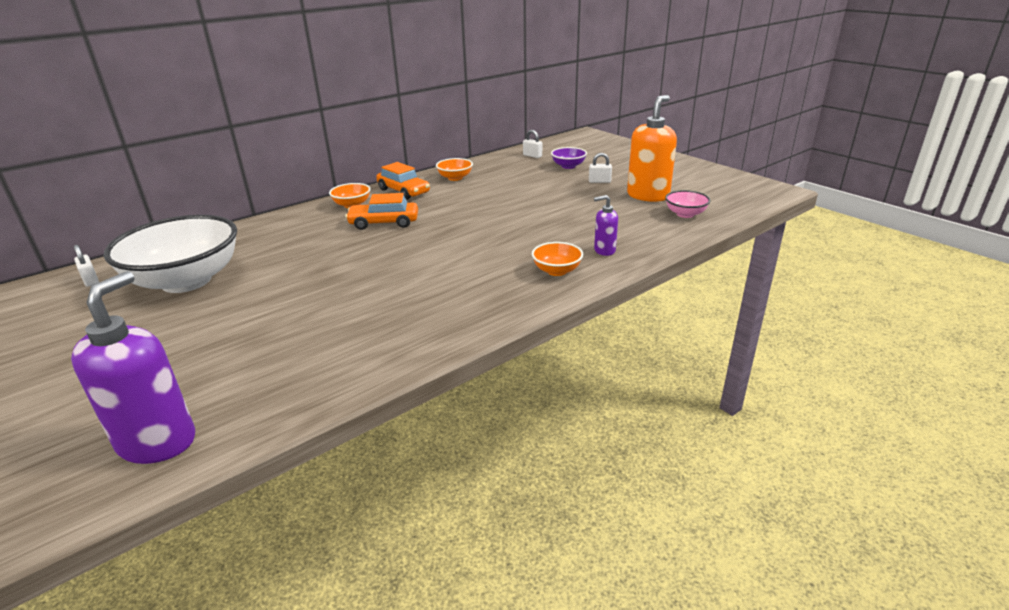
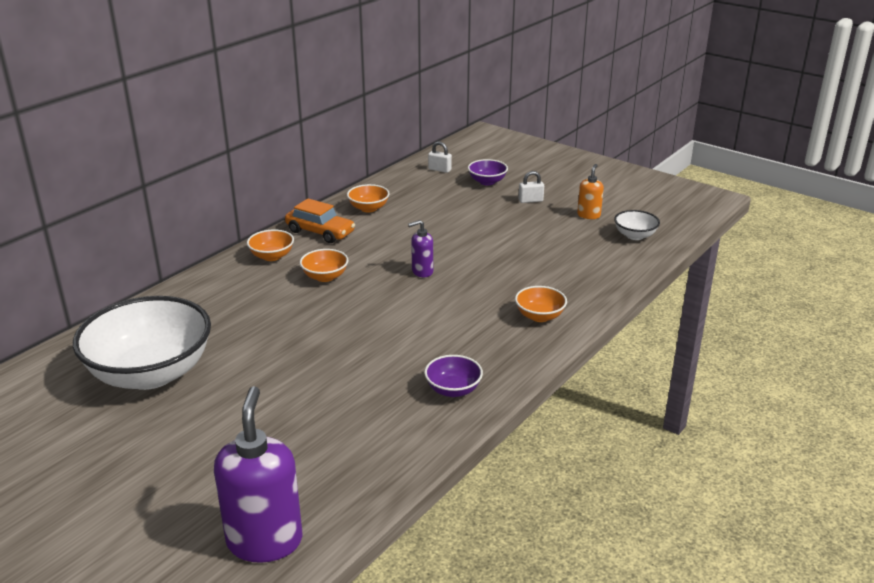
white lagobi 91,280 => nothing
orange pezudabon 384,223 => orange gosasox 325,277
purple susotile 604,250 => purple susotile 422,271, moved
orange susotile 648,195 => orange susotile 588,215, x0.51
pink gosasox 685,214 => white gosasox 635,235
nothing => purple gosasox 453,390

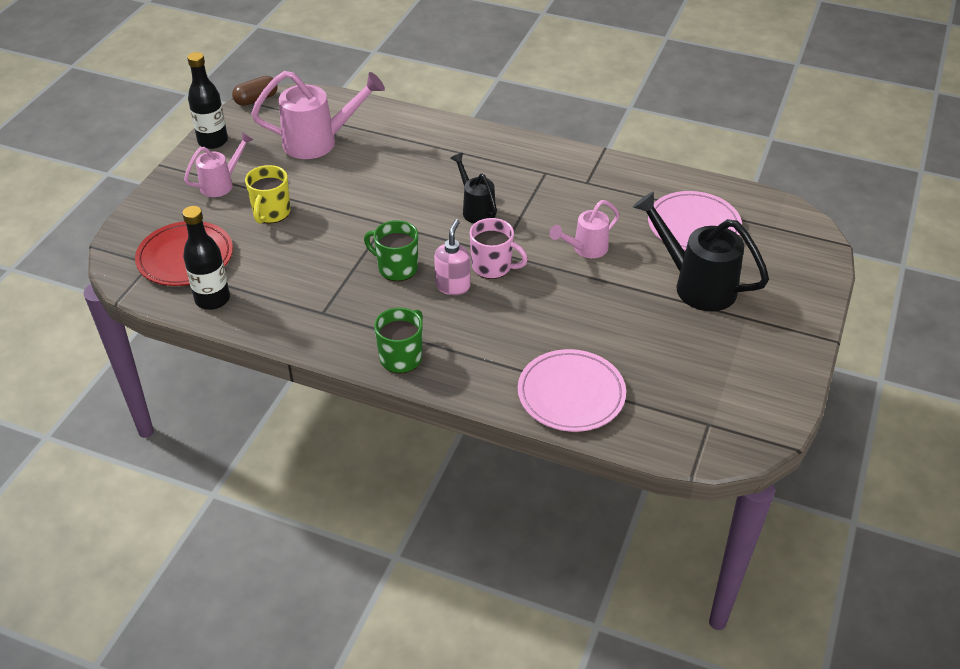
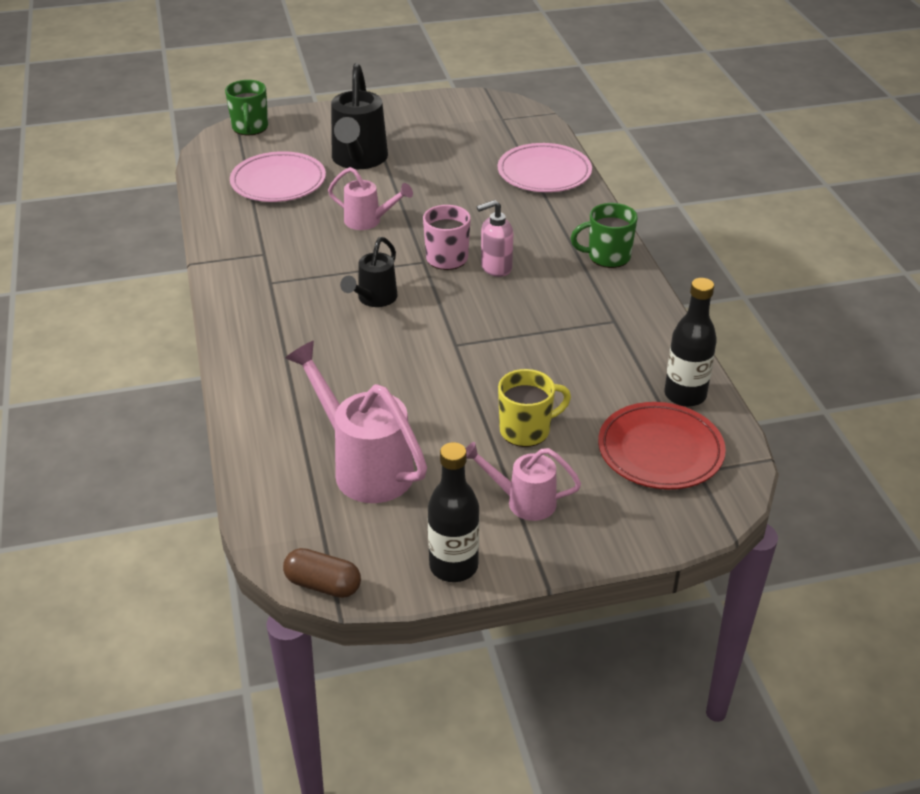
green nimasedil 396,268 => green nimasedil 250,128, moved

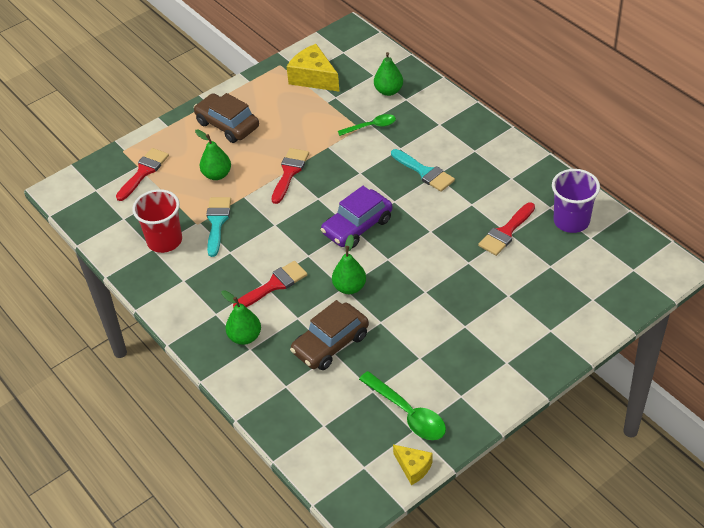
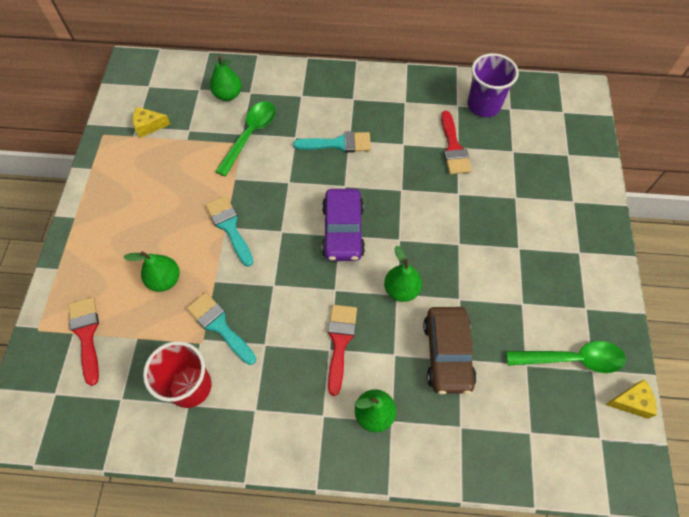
brown pezudabon 227,125 => nothing
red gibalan 289,172 => turquoise gibalan 229,227
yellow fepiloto 313,78 => yellow fepiloto 149,126, x0.57
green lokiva 371,127 => green lokiva 250,135, x1.52

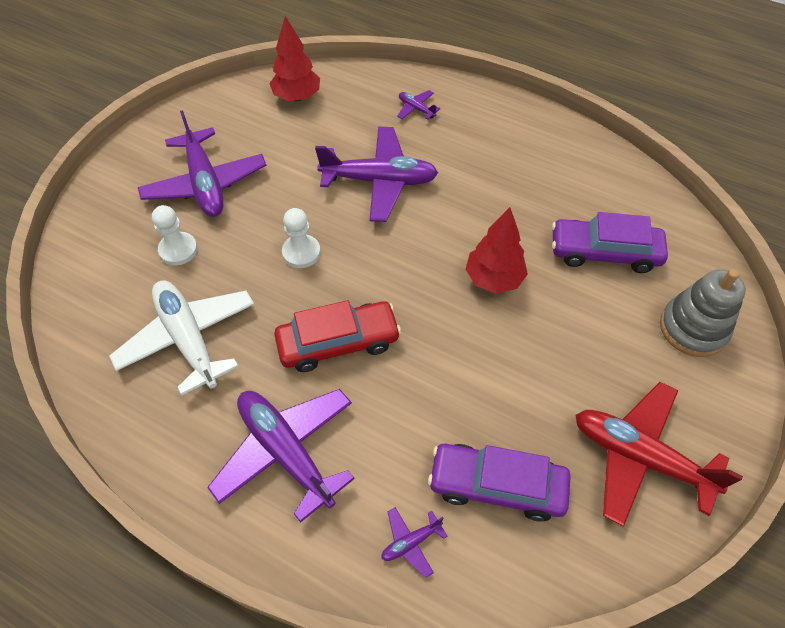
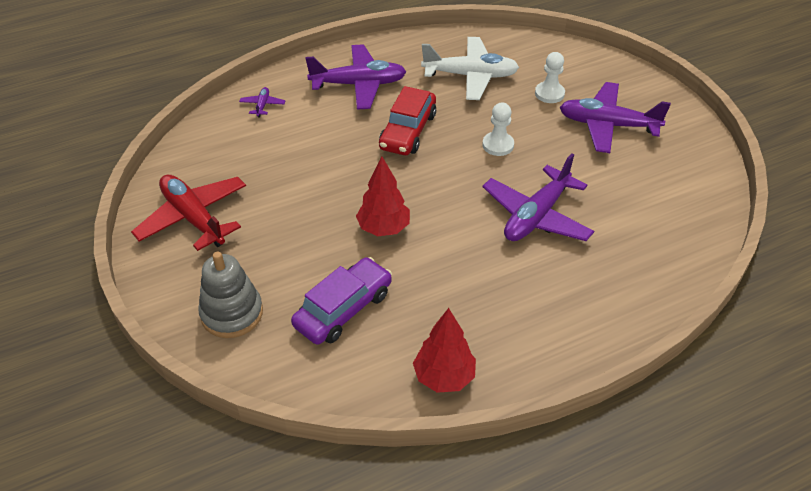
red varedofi 297,97 => red varedofi 444,377, moved
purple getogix 416,109 => nothing
purple pezudabon 497,486 => nothing
red getogix 640,457 => red getogix 193,218, 105 degrees counterclockwise

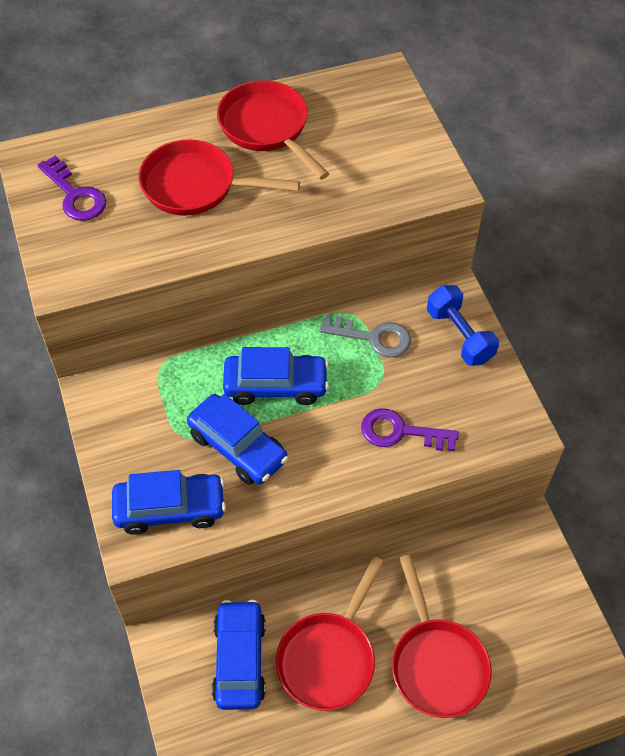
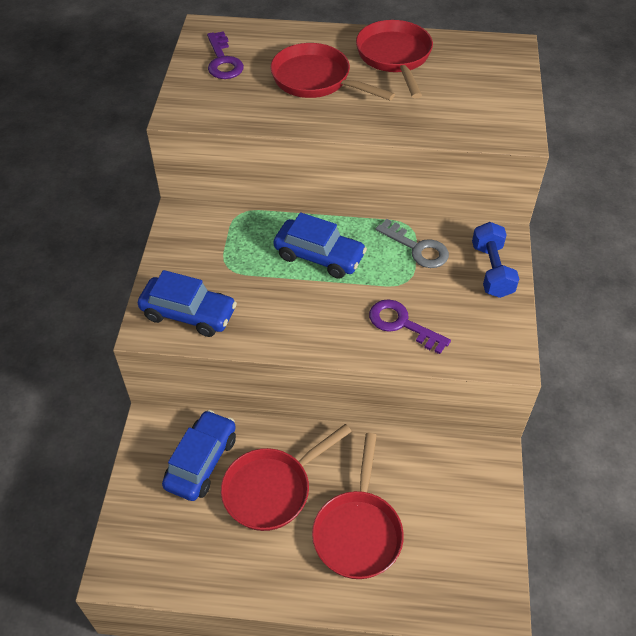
blue pezudabon 238,447 => nothing

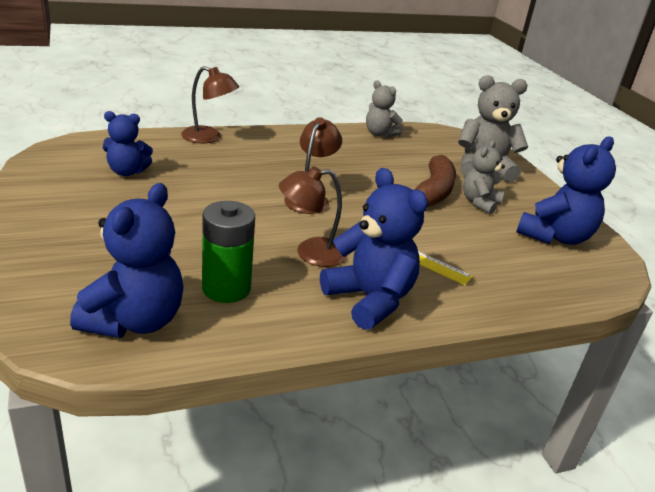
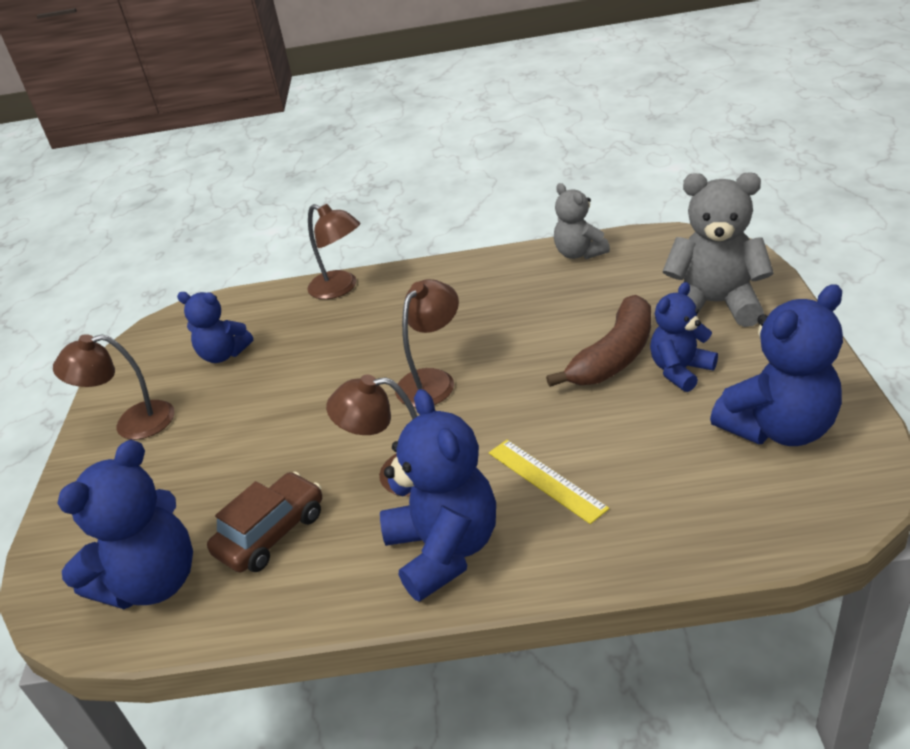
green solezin 226,288 => brown pezudabon 271,533
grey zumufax 479,203 => blue zumufax 680,370
nothing => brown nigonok 132,423

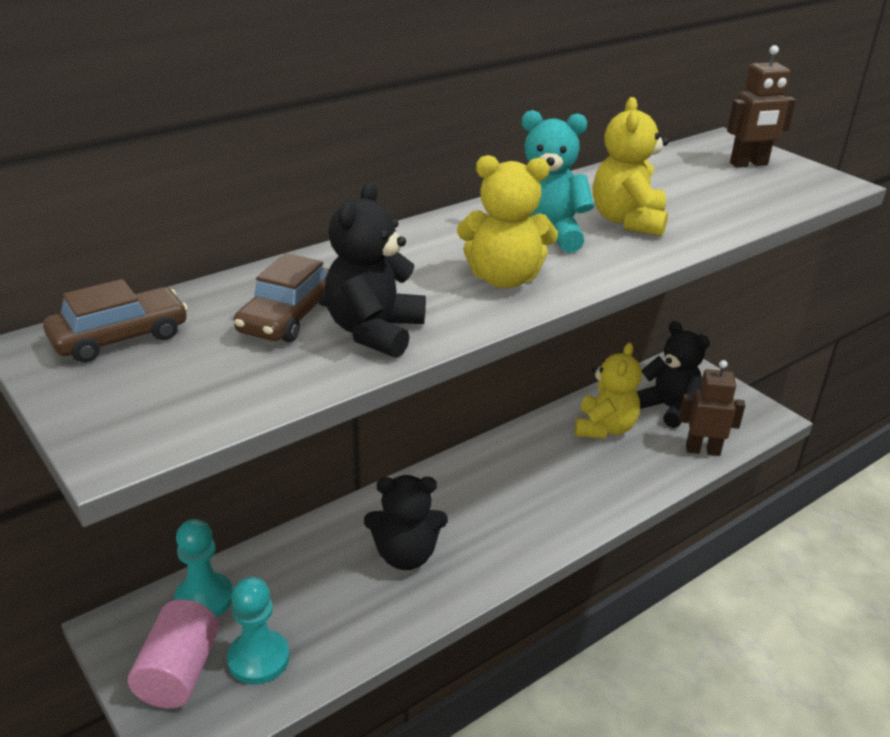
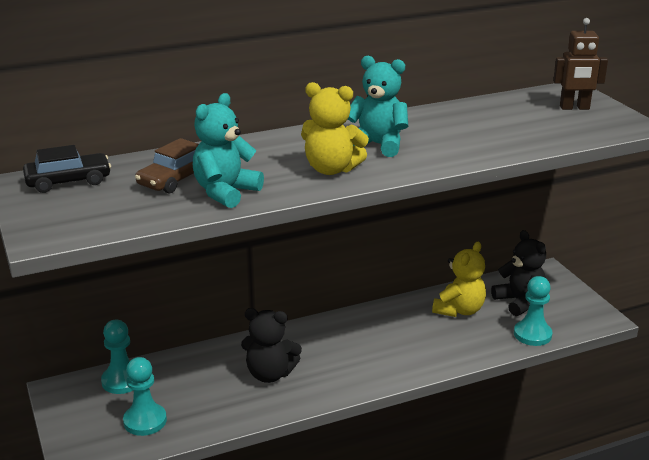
brown pezudabon 120,337 => black pezudabon 68,181
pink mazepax 179,672 => nothing
black zumufax 374,331 => turquoise zumufax 225,192
yellow zumufax 628,221 => nothing
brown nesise 702,450 => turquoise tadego 532,334

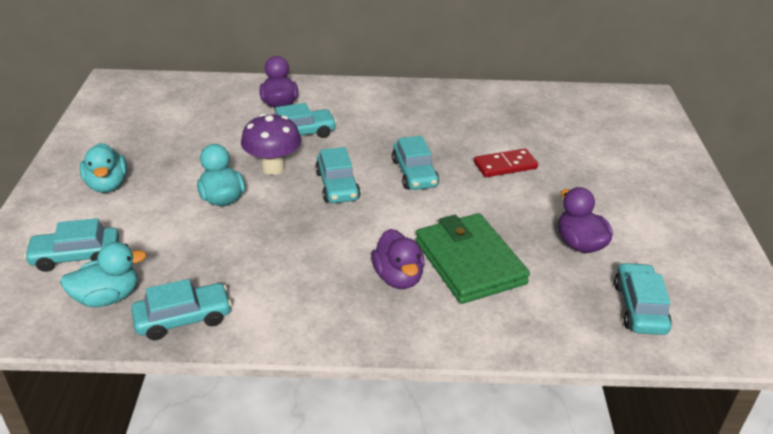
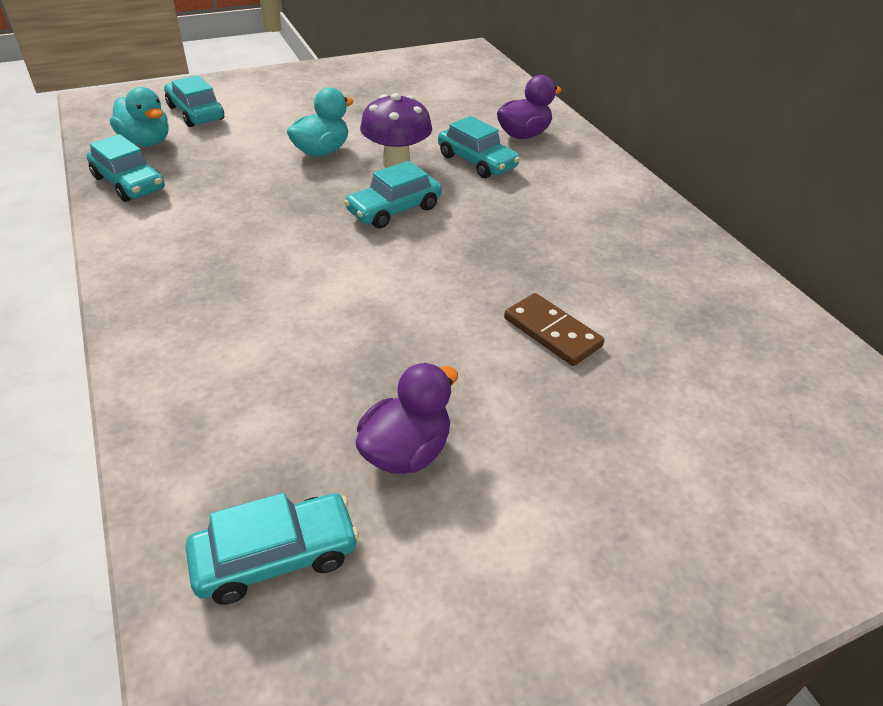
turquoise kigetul 107,185 => nothing
purple kigetul 398,277 => nothing
turquoise pezudabon 414,173 => nothing
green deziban 469,262 => nothing
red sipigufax 505,165 => brown sipigufax 552,332

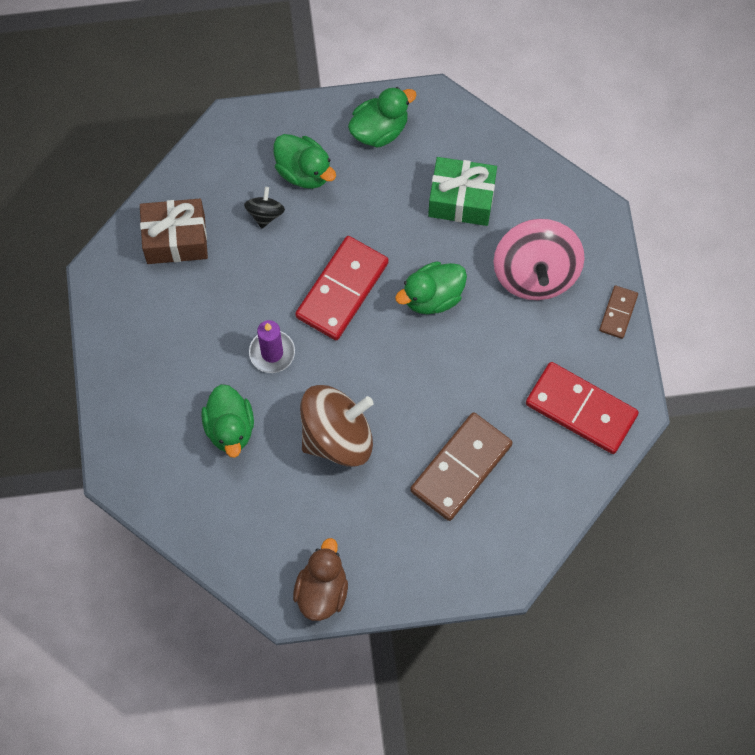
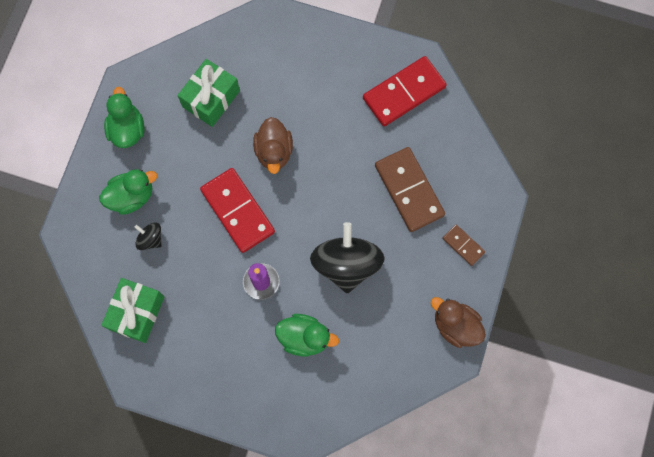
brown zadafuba 176,239 => green zadafuba 137,313
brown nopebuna 337,436 => black nopebuna 346,264
green kigetul 432,296 => brown kigetul 274,151
pink nopebuna 536,273 => nothing
brown sipigufax 618,313 => brown sipigufax 463,245, moved

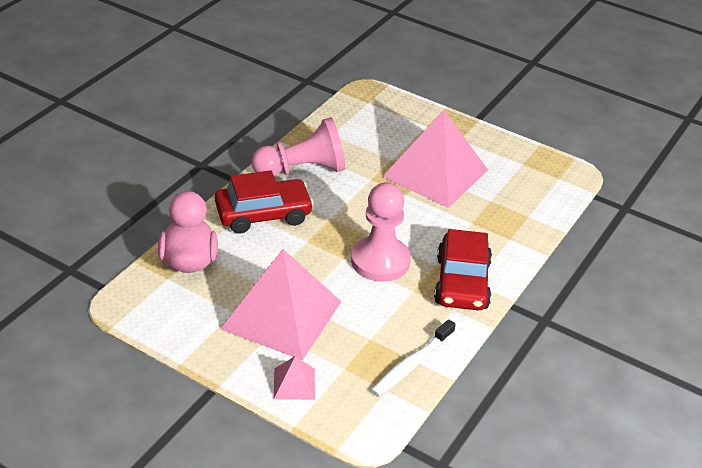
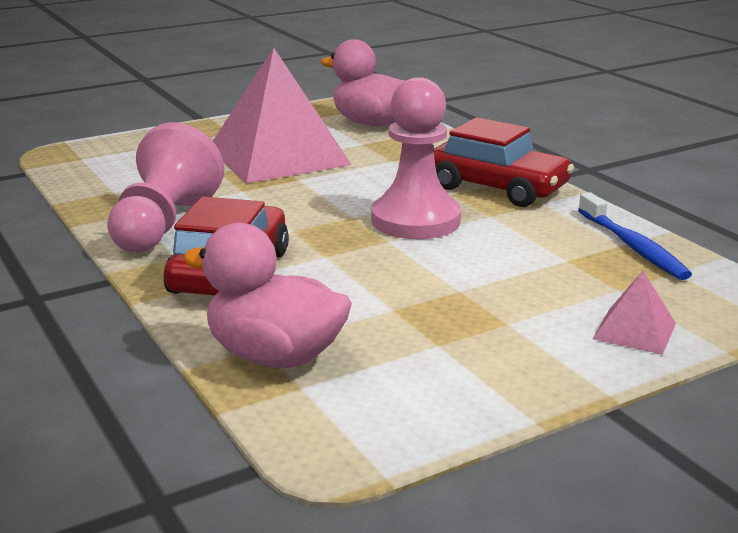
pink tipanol 282,315 => nothing
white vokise 412,364 => blue vokise 632,246
nothing => pink kigetul 372,124

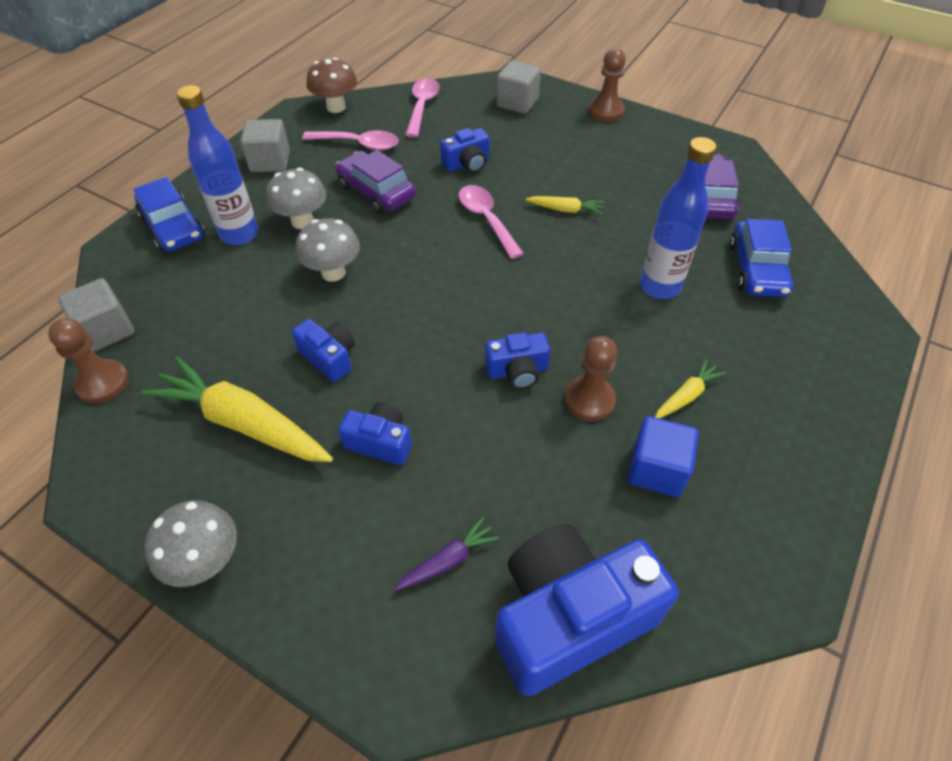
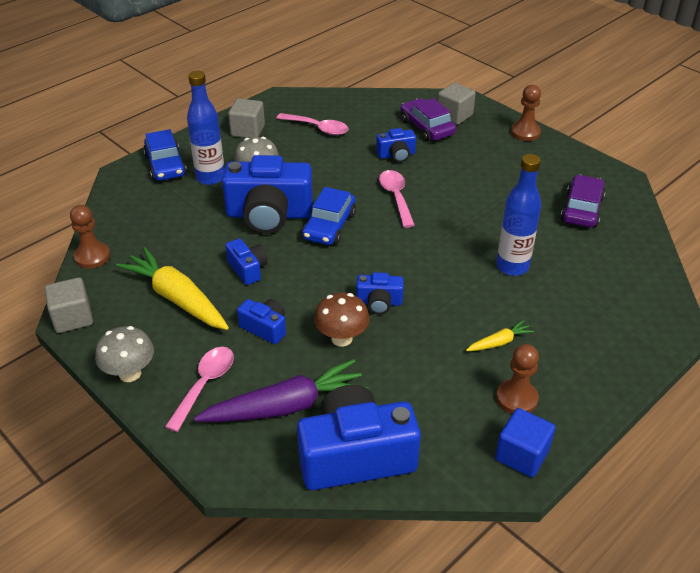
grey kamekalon 107,330 => grey kamekalon 73,318, moved
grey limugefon 333,273 => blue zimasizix 269,214
brown limugefon 336,107 => brown limugefon 342,338, moved
purple pezudabon 376,191 => purple pezudabon 426,127, moved
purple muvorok 448,560 => purple muvorok 286,406, x2.14
pink lokiva 422,107 => pink lokiva 205,384, moved
yellow muvorok 565,210 => nothing
brown tadego 589,400 => brown tadego 516,398, moved
blue kamekalon 656,470 => blue kamekalon 522,455, moved
blue pezudabon 757,269 => blue pezudabon 329,226, moved

